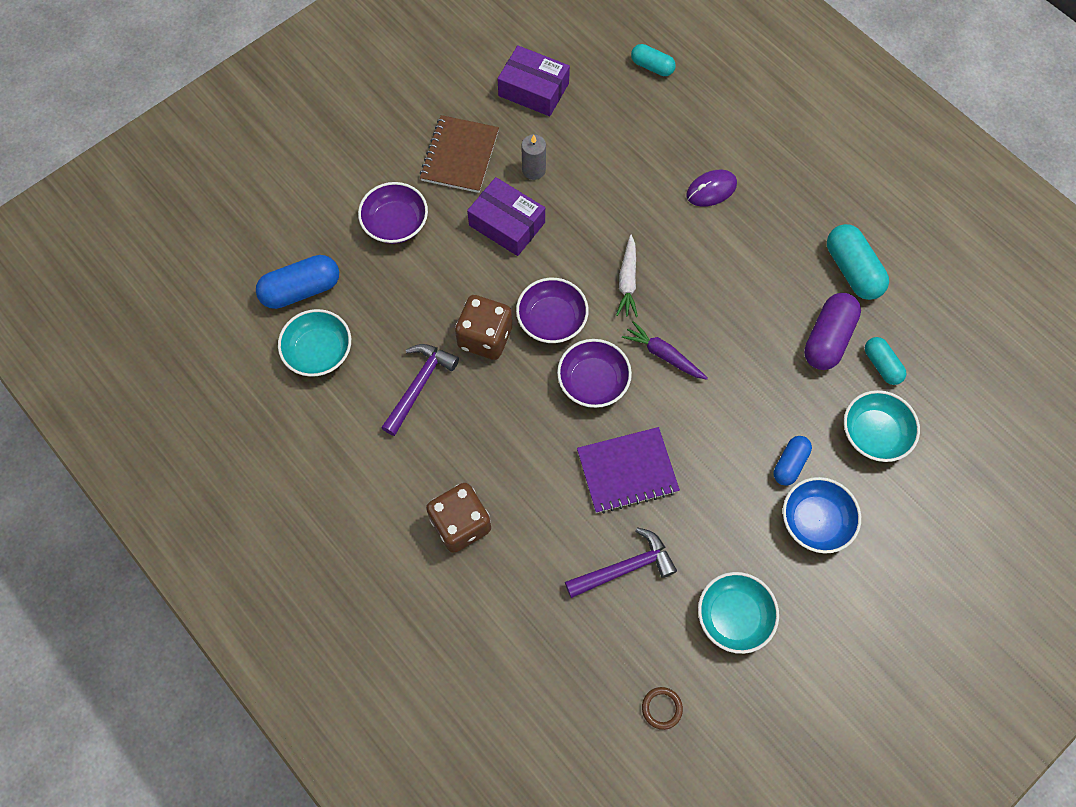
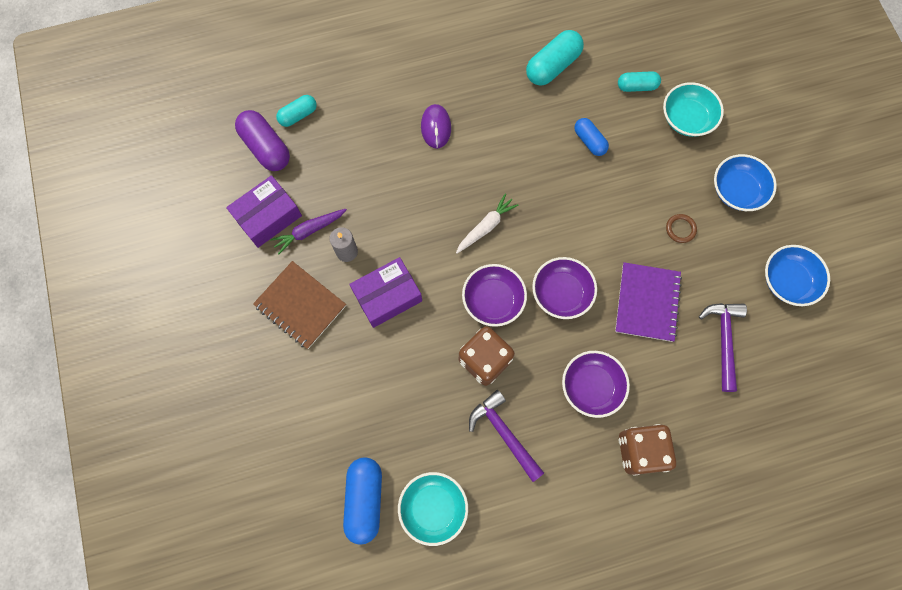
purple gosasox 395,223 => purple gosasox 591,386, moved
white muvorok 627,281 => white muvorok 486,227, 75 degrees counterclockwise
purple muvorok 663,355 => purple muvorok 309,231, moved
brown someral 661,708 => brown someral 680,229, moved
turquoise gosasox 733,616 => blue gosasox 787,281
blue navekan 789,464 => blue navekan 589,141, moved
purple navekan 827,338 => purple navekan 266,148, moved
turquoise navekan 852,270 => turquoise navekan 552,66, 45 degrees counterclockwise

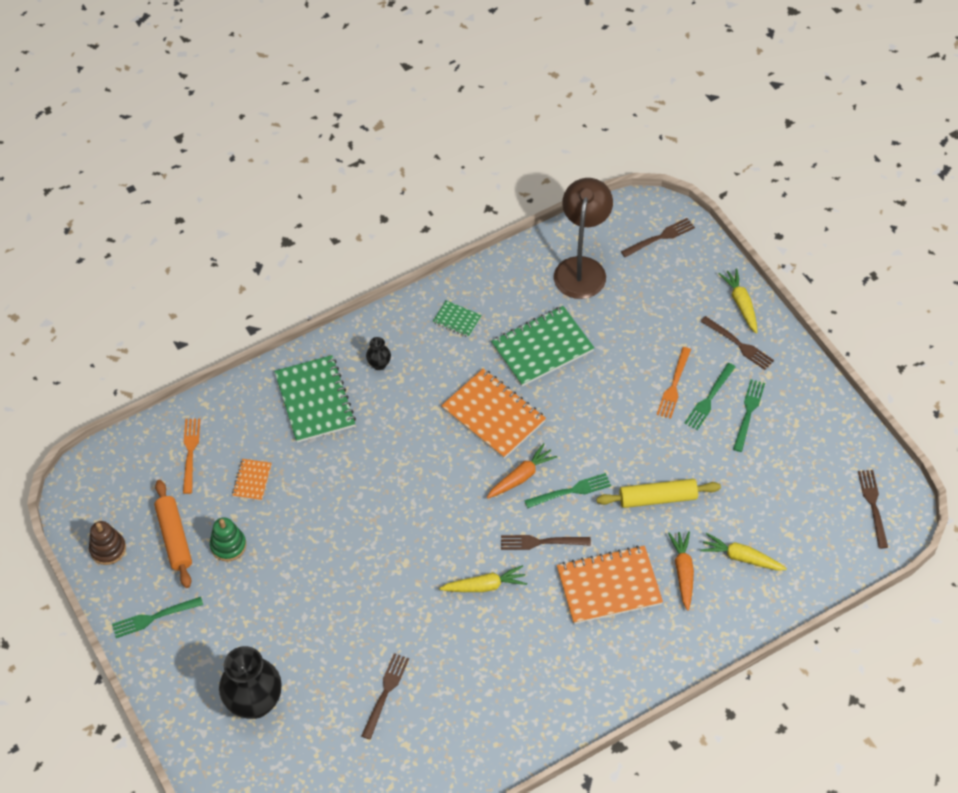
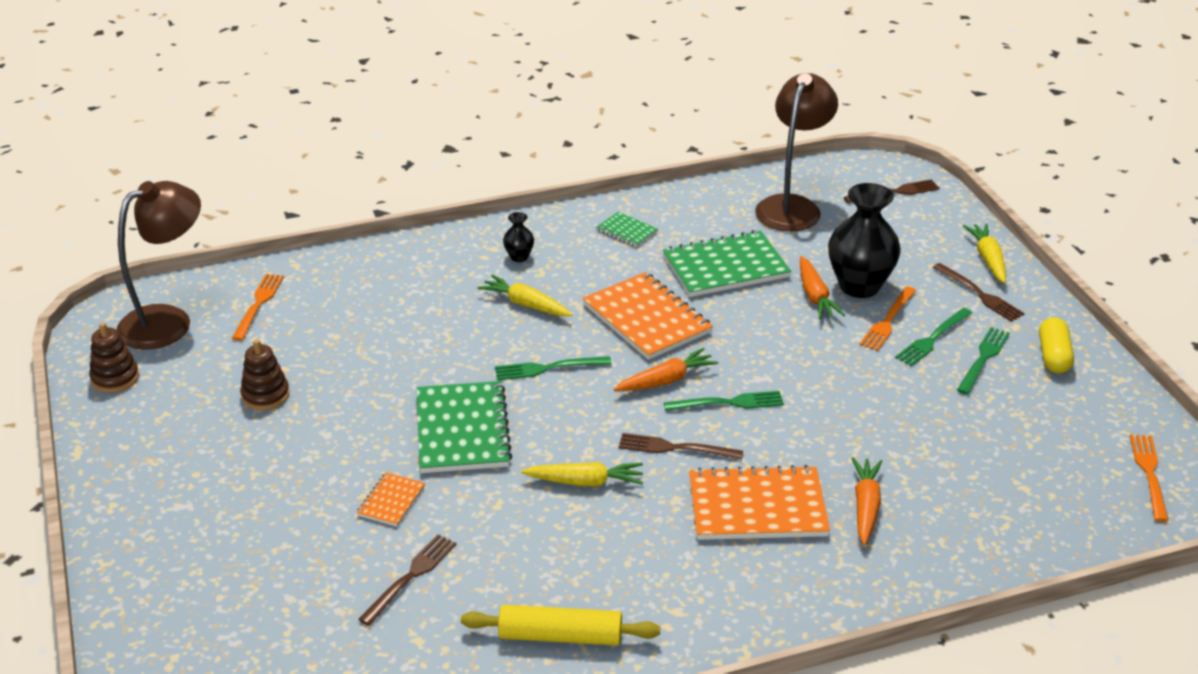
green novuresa 153,618 => green novuresa 547,368, moved
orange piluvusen 174,538 => nothing
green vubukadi 228,545 => brown vubukadi 265,395
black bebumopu 255,702 => black bebumopu 859,286, moved
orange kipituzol 252,480 => orange kipituzol 391,501, moved
green kipituzol 315,400 => green kipituzol 462,430, moved
yellow piluvusen 657,498 => yellow piluvusen 560,636, moved
yellow muvorok 741,557 => yellow muvorok 525,304, moved
brown novuresa 873,505 => orange novuresa 1149,473
nothing => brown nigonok 168,321
nothing => orange muvorok 815,296
nothing => yellow navekan 1053,356

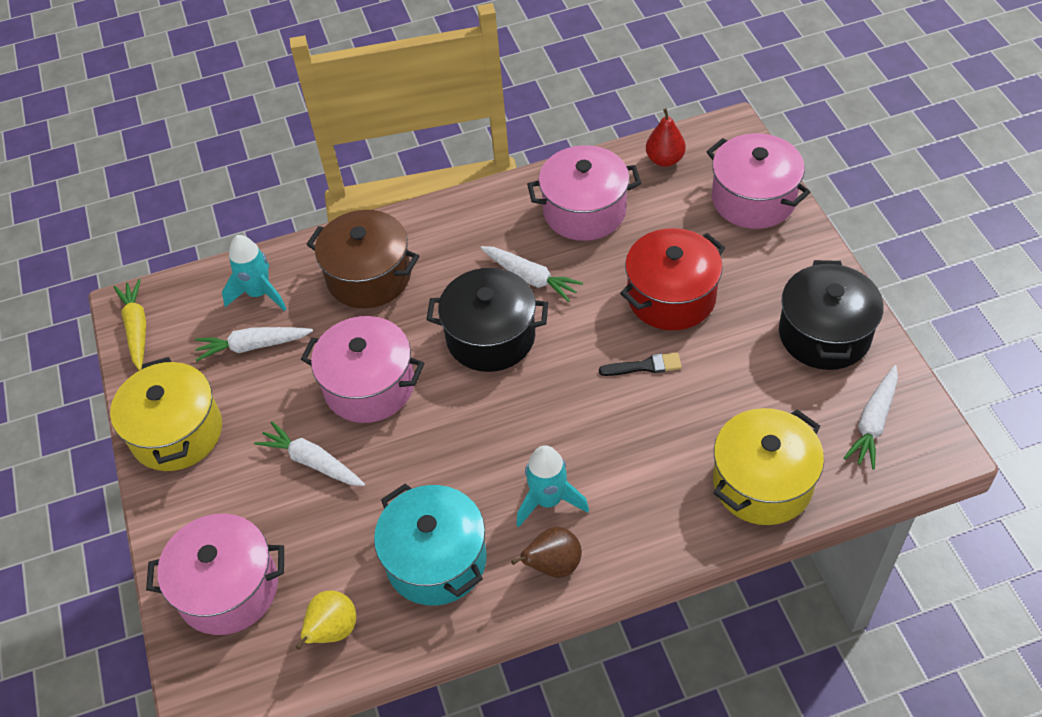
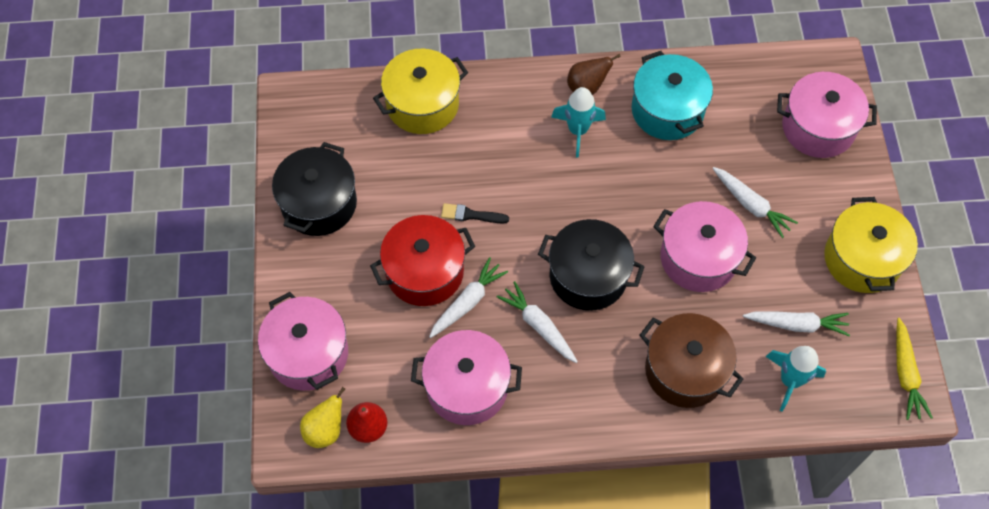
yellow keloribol 332,631 => yellow keloribol 325,430, moved
white muvorok 873,422 => white muvorok 467,302, moved

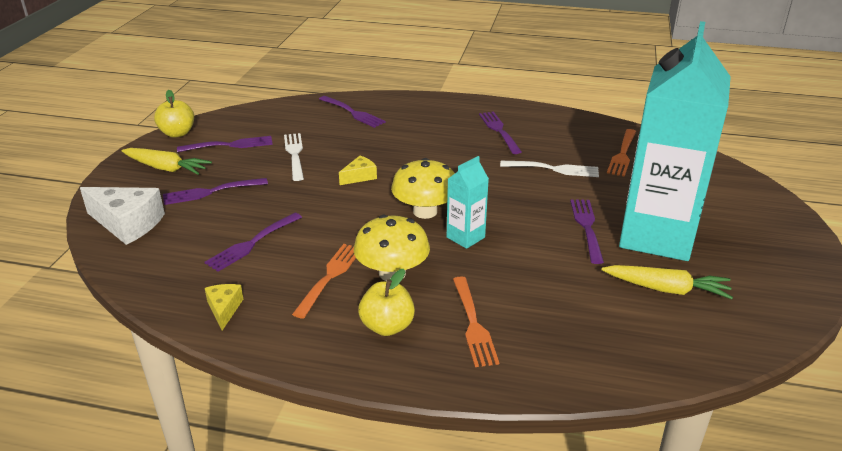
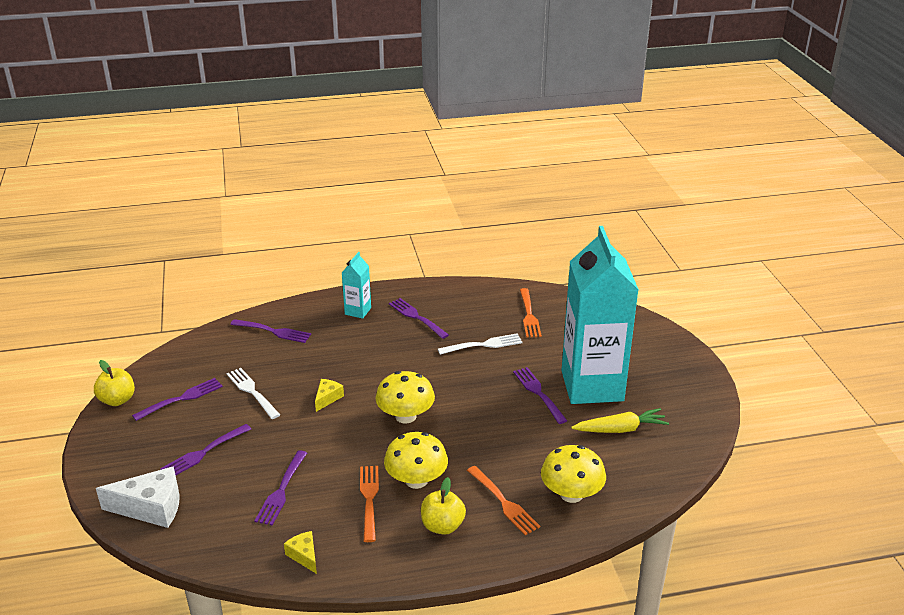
yellow muvorok 166,168 => nothing
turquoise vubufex 465,237 => turquoise vubufex 358,311, moved
nothing => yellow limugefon 571,494

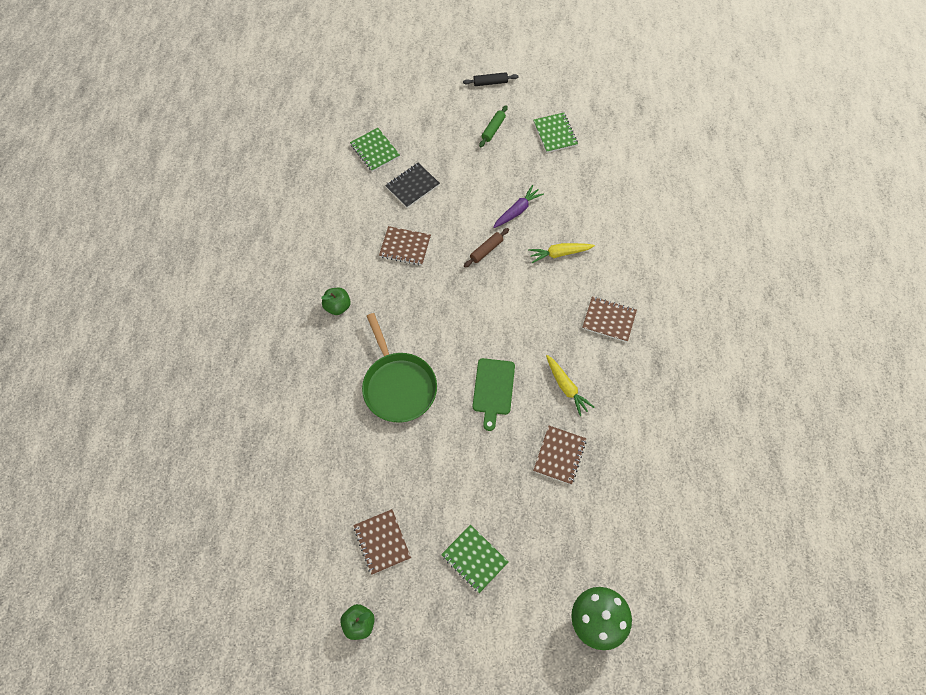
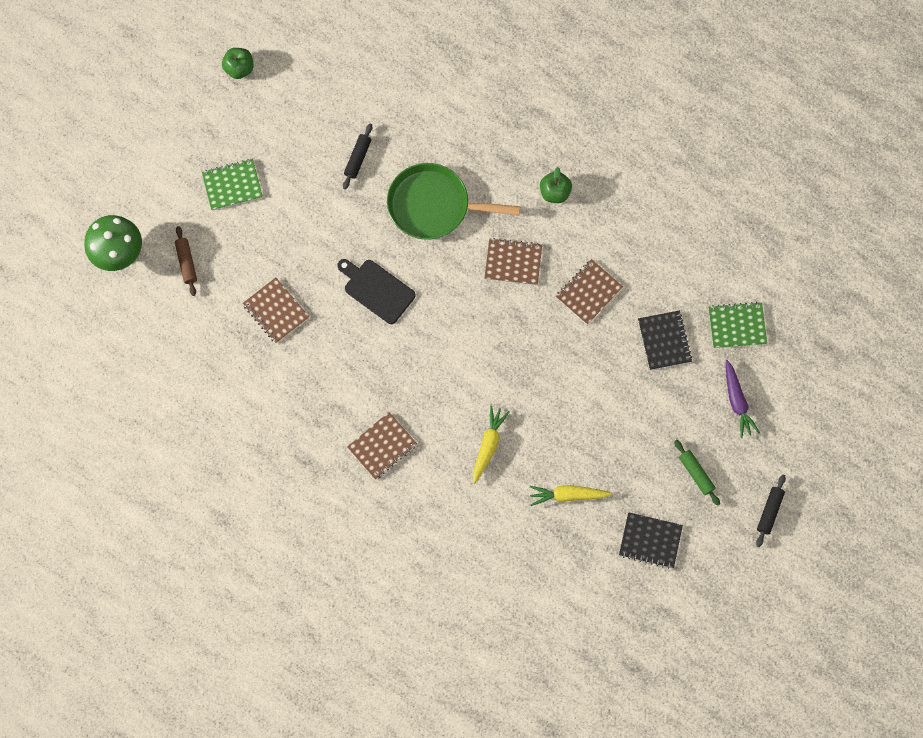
brown kipituzol 382,542 => brown kipituzol 513,262, moved
brown piluvusen 486,250 => brown piluvusen 186,263, moved
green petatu 493,389 => black petatu 377,290
purple muvorok 517,211 => purple muvorok 737,401, moved
green kipituzol 555,134 => black kipituzol 650,541
yellow muvorok 566,387 => yellow muvorok 568,495, moved
nothing => black piluvusen 358,158

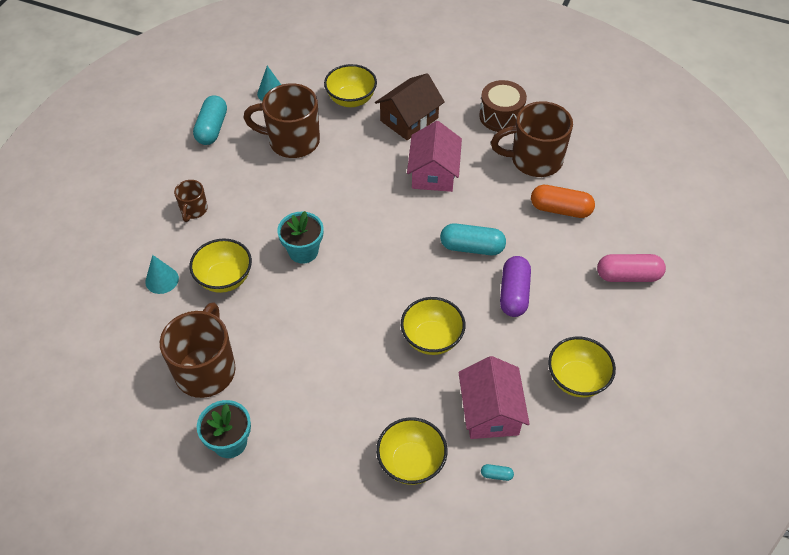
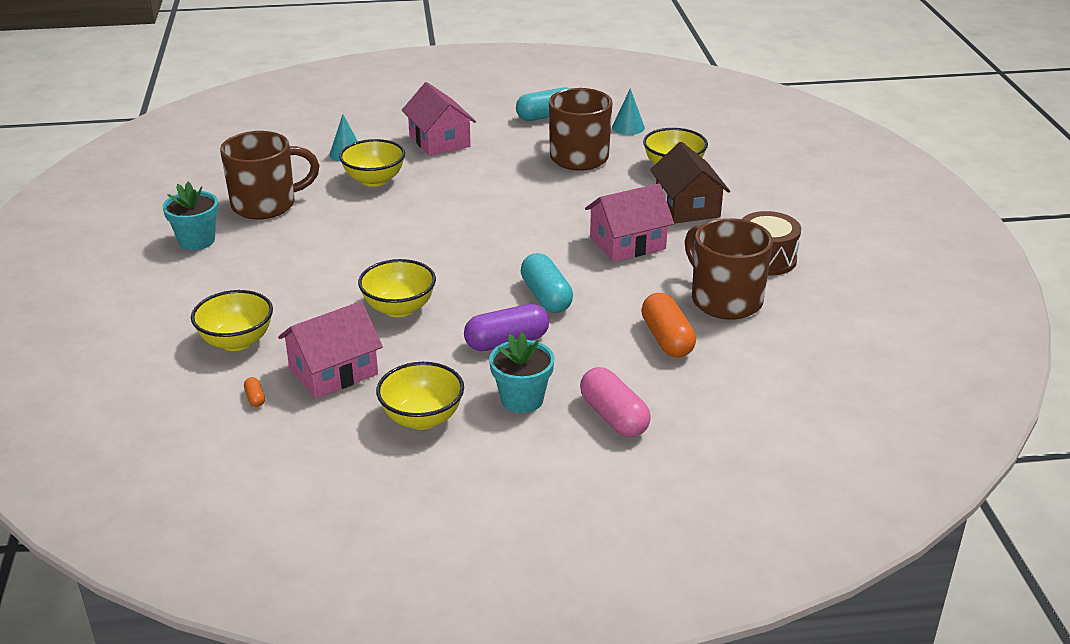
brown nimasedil 193,210 => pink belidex 439,141
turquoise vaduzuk 303,251 => turquoise vaduzuk 522,399, moved
brown belidex 409,119 => brown belidex 687,207, 60 degrees clockwise
turquoise navekan 496,475 => orange navekan 255,398

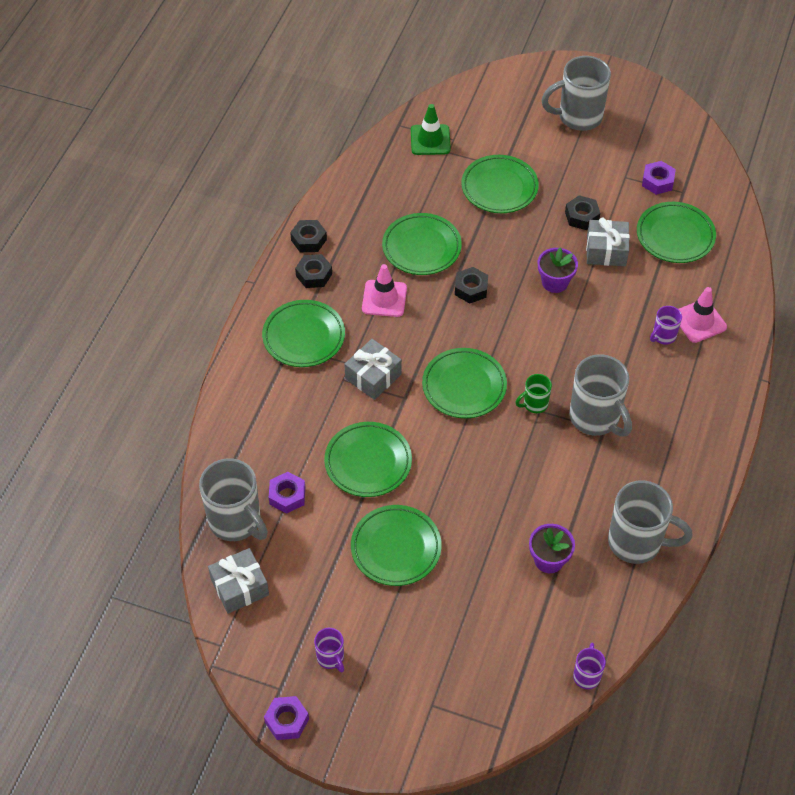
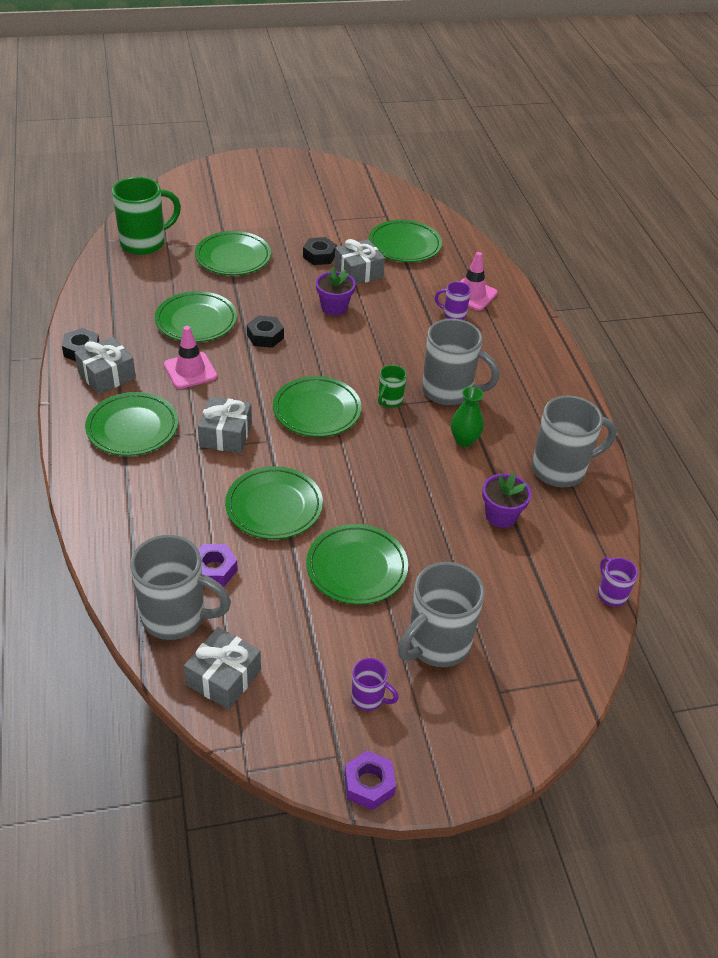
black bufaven 314,275 => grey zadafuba 107,375
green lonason 430,140 => green nimasedil 145,243
grey nimasedil 578,117 => grey nimasedil 436,645, moved
purple bufaven 657,181 => nothing
purple nimasedil 663,336 => purple nimasedil 453,314, 90 degrees clockwise
nothing => green bebumopu 464,440

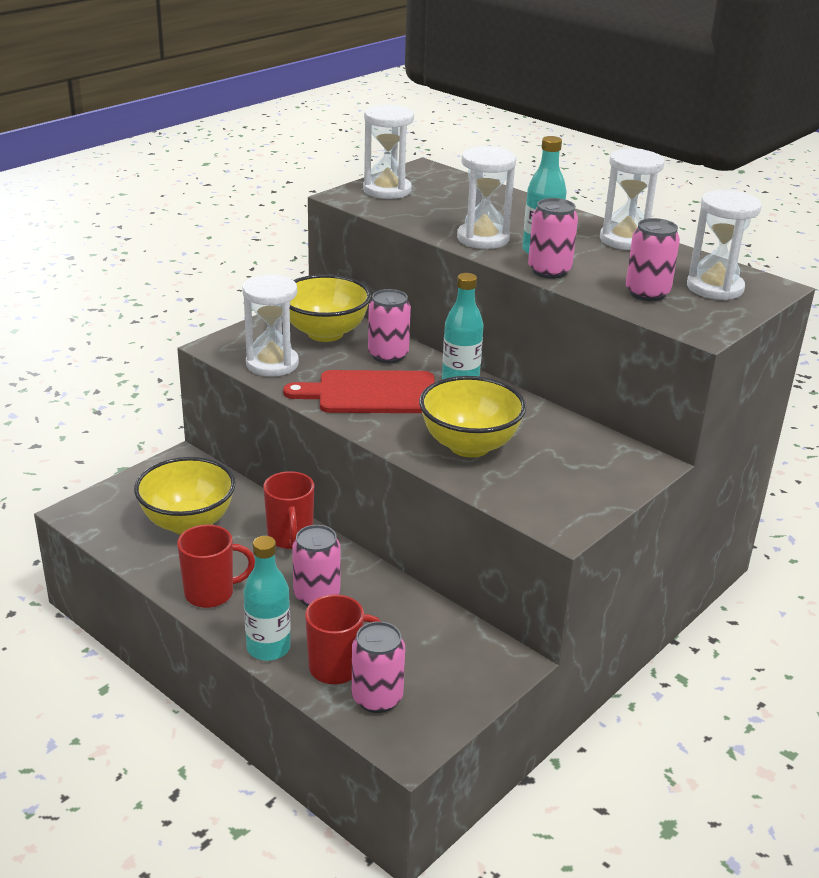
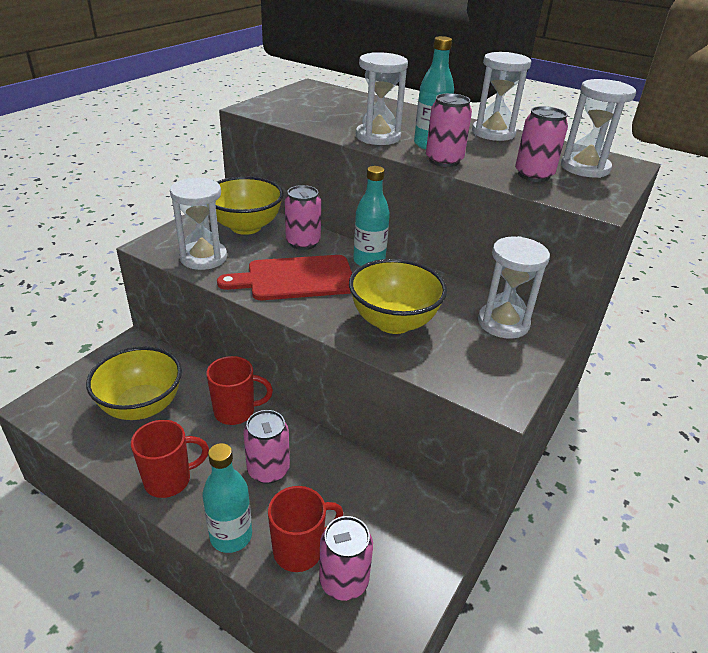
red nimasedil 290,538 => red nimasedil 236,412, 75 degrees counterclockwise
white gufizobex 387,190 => white gufizobex 503,323, moved

